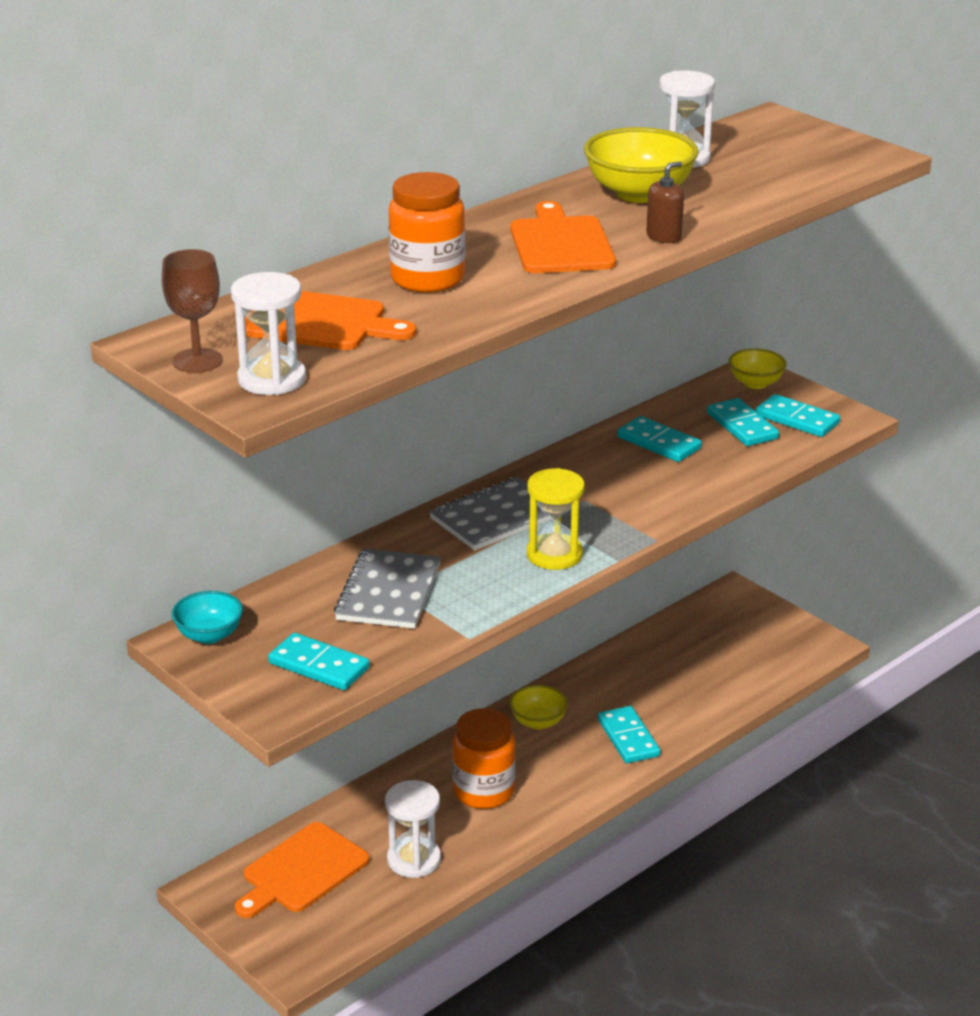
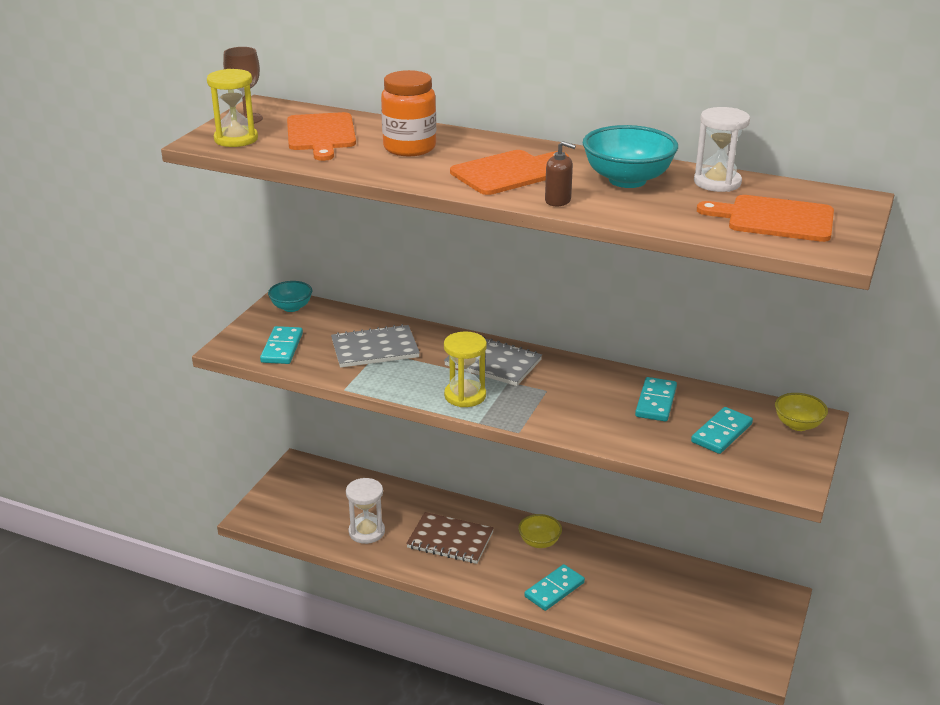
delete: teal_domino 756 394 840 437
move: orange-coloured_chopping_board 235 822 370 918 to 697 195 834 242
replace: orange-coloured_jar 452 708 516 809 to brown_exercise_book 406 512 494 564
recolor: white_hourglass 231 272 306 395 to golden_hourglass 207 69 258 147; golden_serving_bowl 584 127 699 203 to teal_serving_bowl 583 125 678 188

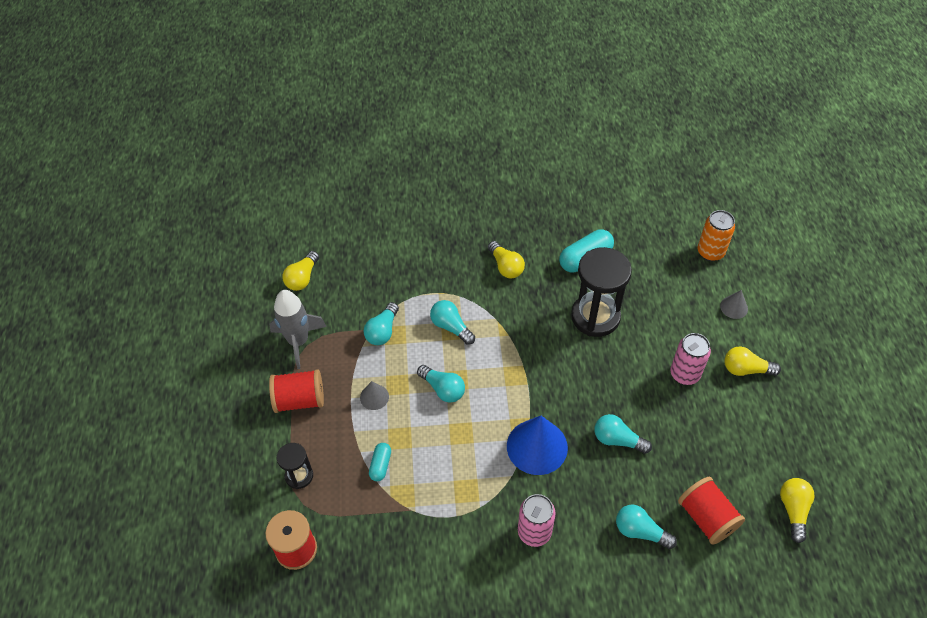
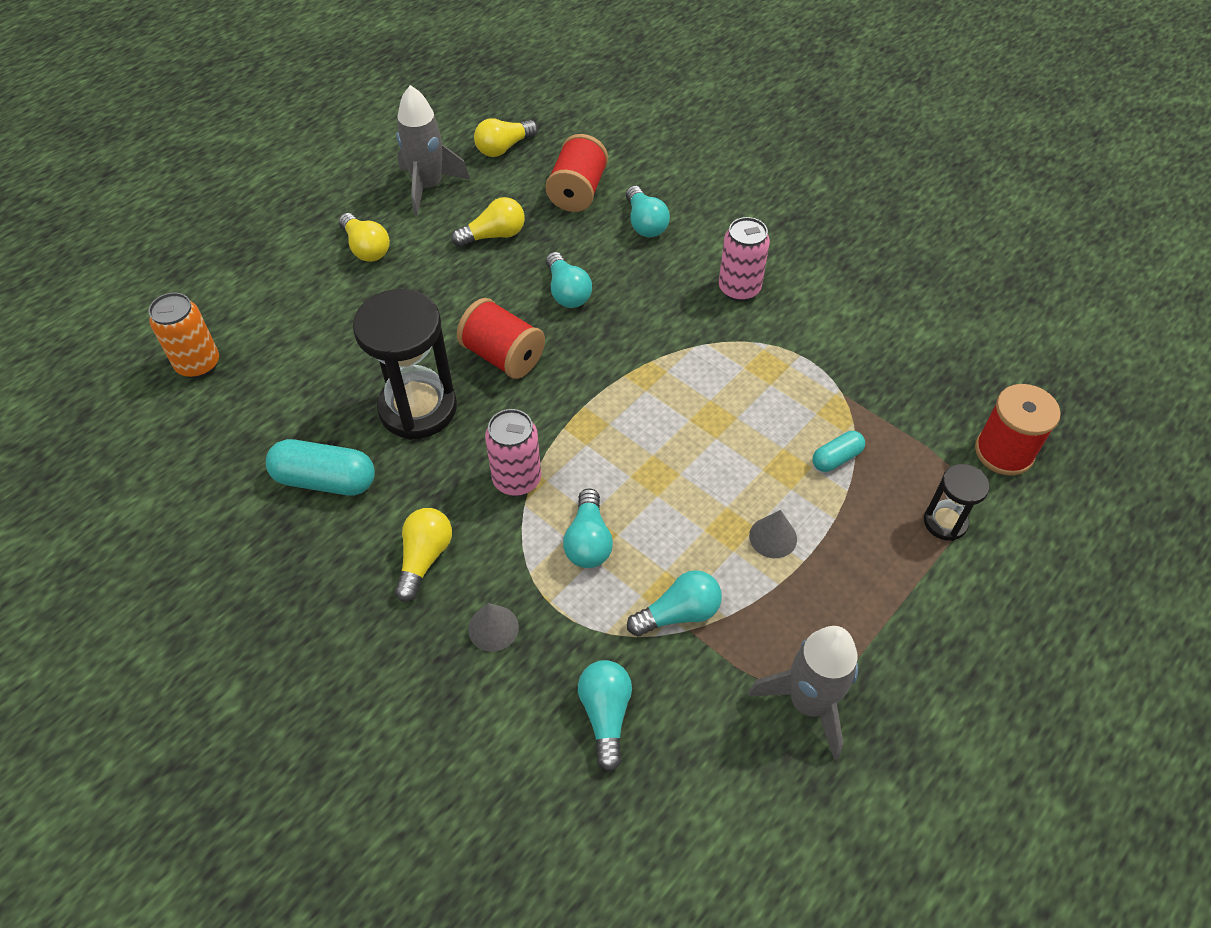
delete: cobalt_cone 507 416 568 475
insert: ash-grey_toy_rocket 396 85 470 216
move: scarlet_reel_of_thread 269 369 324 413 to 457 298 545 379; golden_lightbulb 282 251 319 291 to 451 197 525 247; teal_lightbulb 417 365 465 403 to 578 660 632 772; pink_can 670 333 711 385 to 485 409 541 496; ash-grey_cone 720 290 748 319 to 468 603 519 652

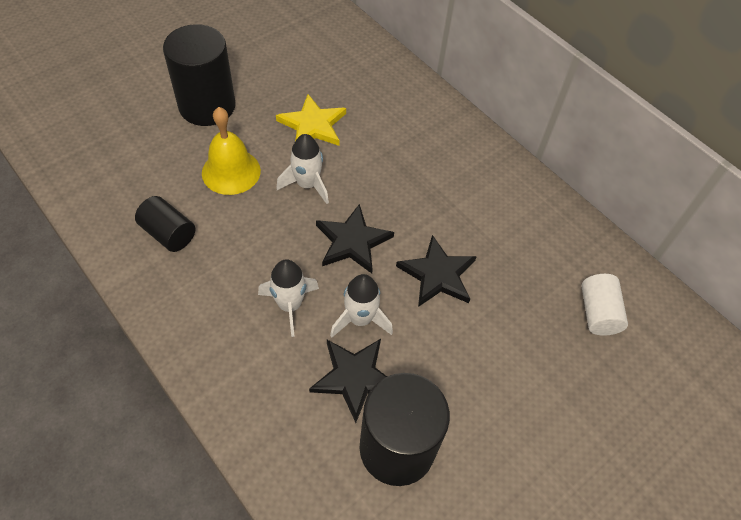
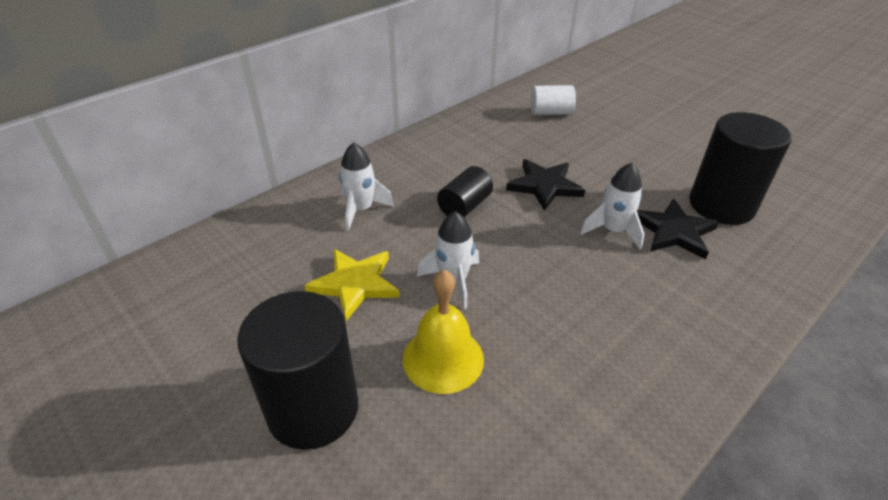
delete: jet-black_star 316 204 394 274
move: jet-black_solid_cylinder 135 196 195 252 to 437 166 493 217; white_toy_rocket 258 259 319 337 to 339 142 394 231

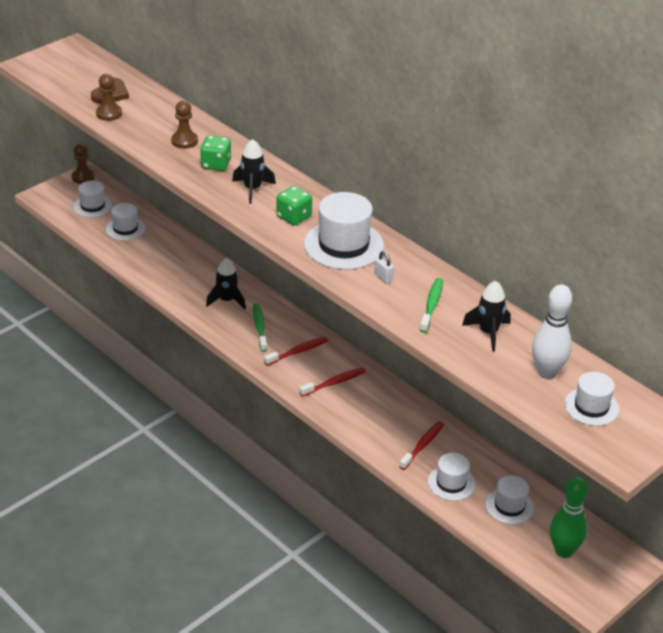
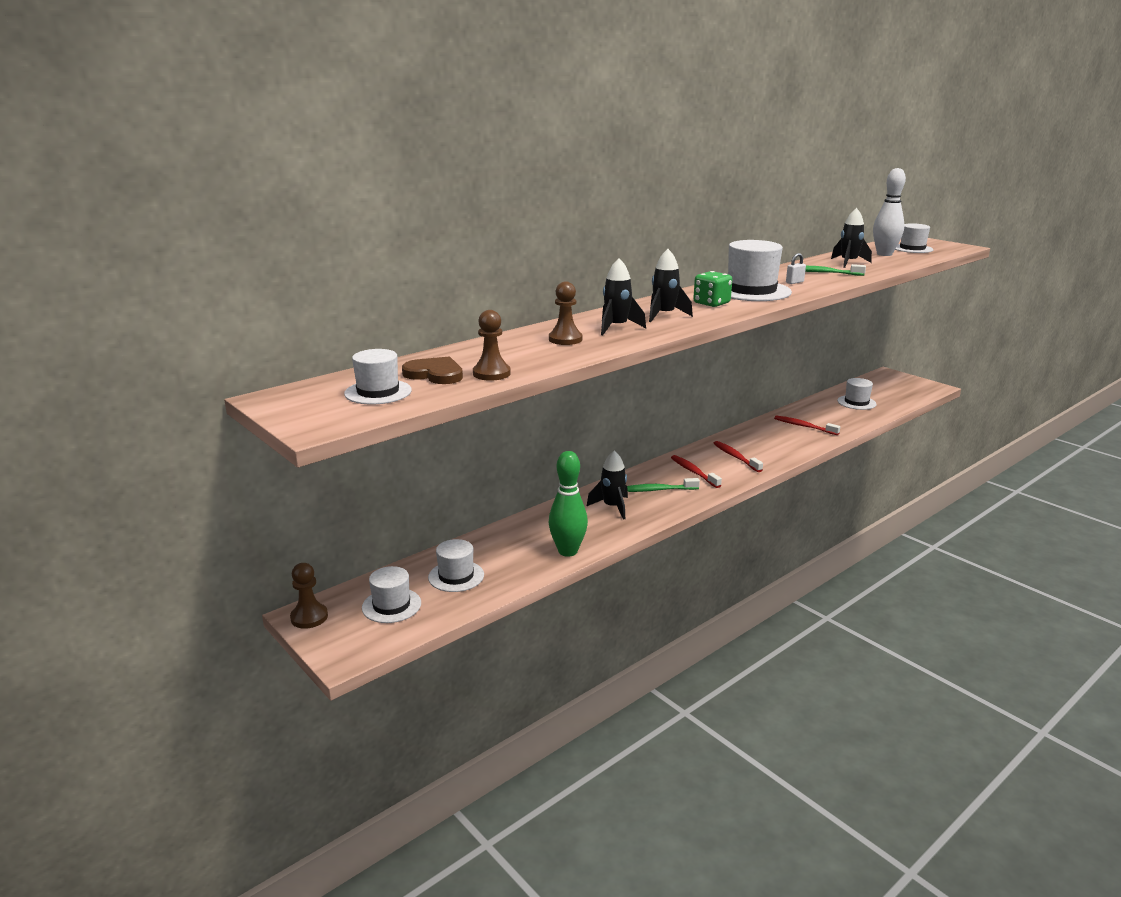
move: white_top_hat 428 453 475 501 to 344 349 412 404; emerald_skittle 550 476 588 558 to 549 451 588 557
replace: emerald_dice 200 135 231 171 to jet-black_toy_rocket 601 258 646 335

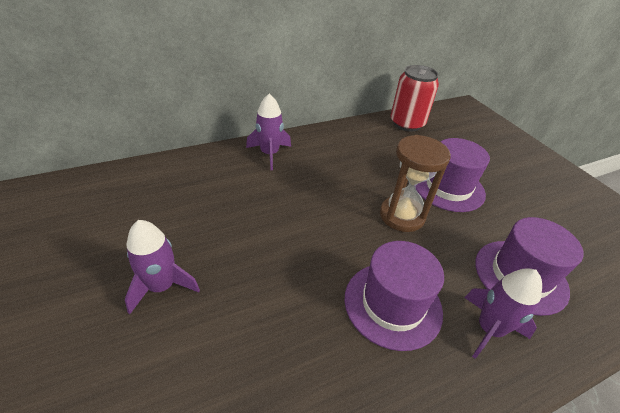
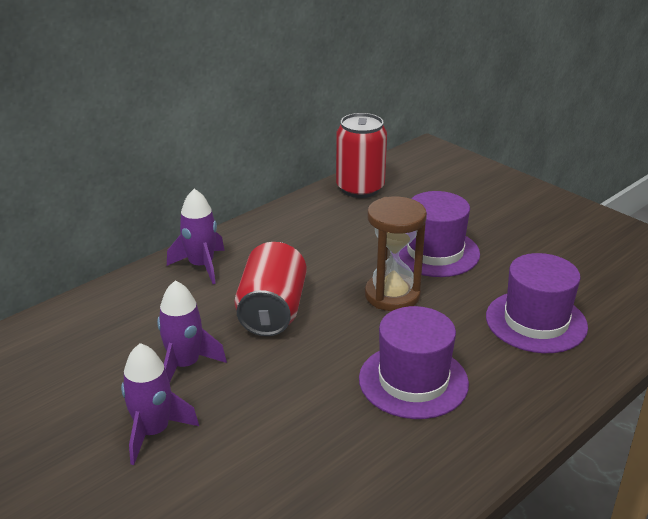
insert: scarlet_can 235 242 307 336
move: purple_toy_rocket 464 268 542 359 to 157 280 227 382

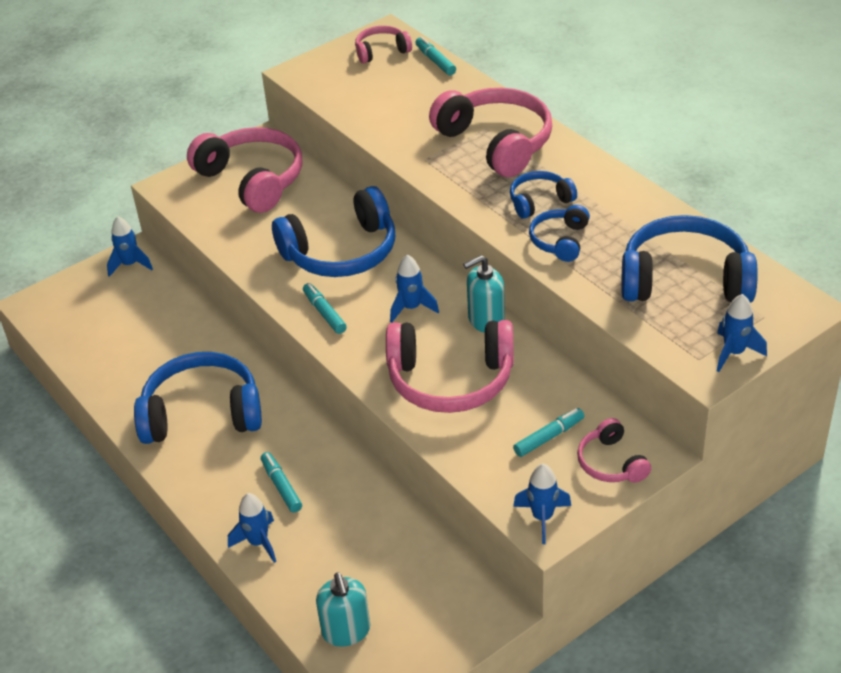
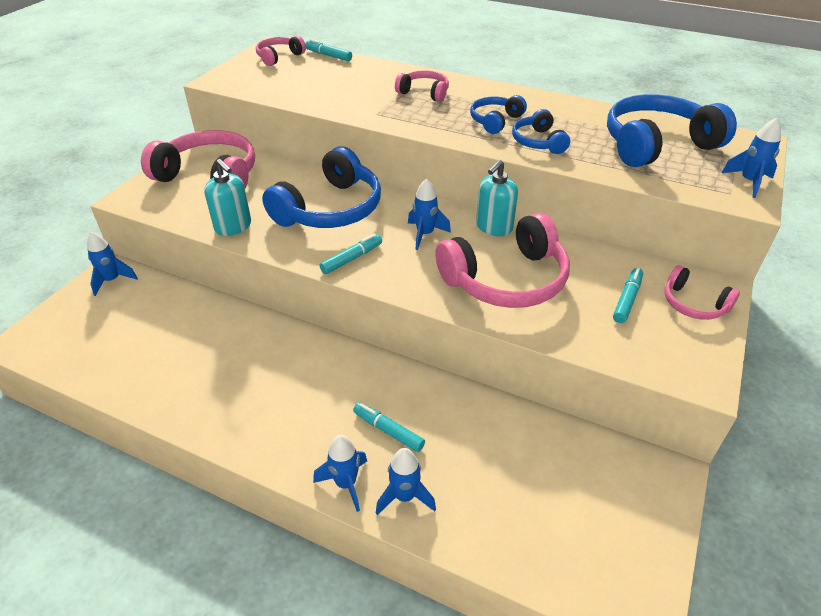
delete: cobalt_headphones 134 352 262 444
move: teal_pump_bottle 316 572 370 647 to 204 159 251 236; cobalt_toy_rocket 513 464 571 544 to 313 435 367 512
rotate: teal_marker_pen 303 283 347 334 = 319 234 382 274 105 degrees clockwise
resize: pink_headphones 429 87 552 177 = 395 70 449 102 x0.52

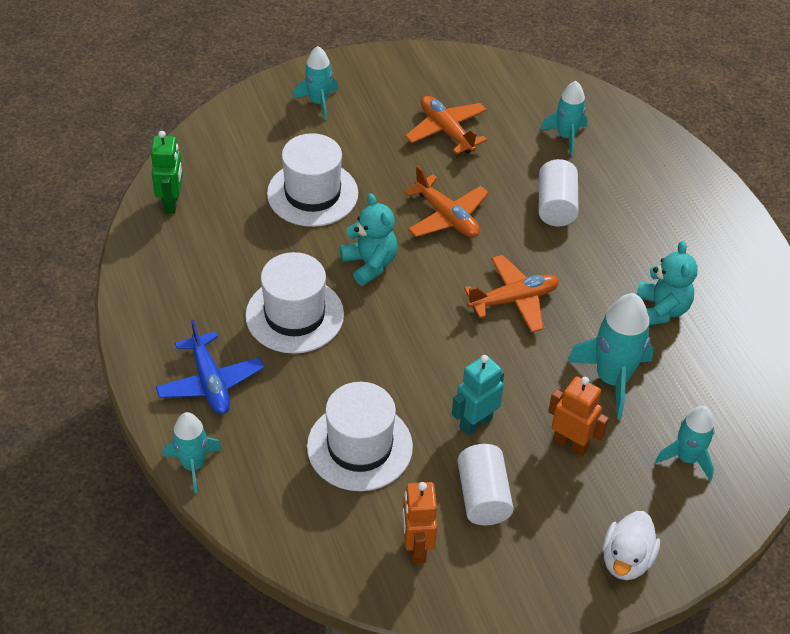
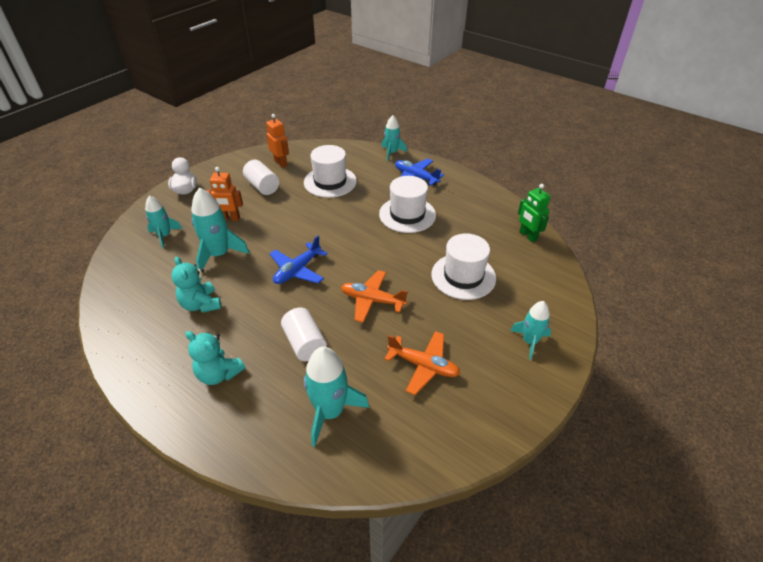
delete: teal_robot_figure 452 355 504 436
move: teal_teddy_bear 340 193 397 286 to 185 331 245 385
recolor: orange-coloured_plane 464 255 559 332 to cobalt_plane 270 235 328 284
resize: teal_toy_rocket 541 81 587 155 = 304 347 369 447 x1.56

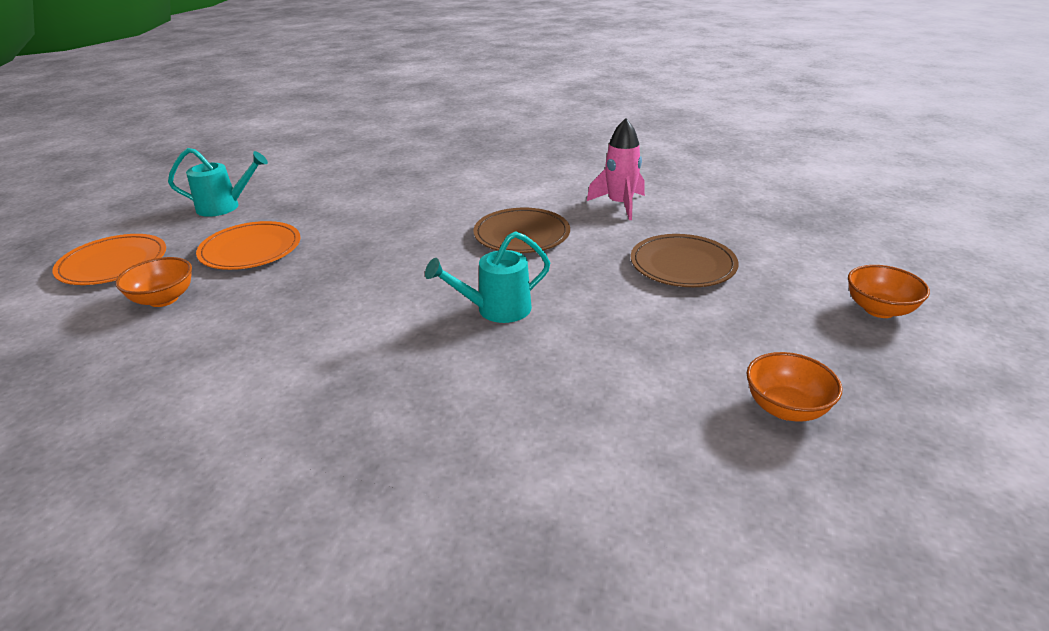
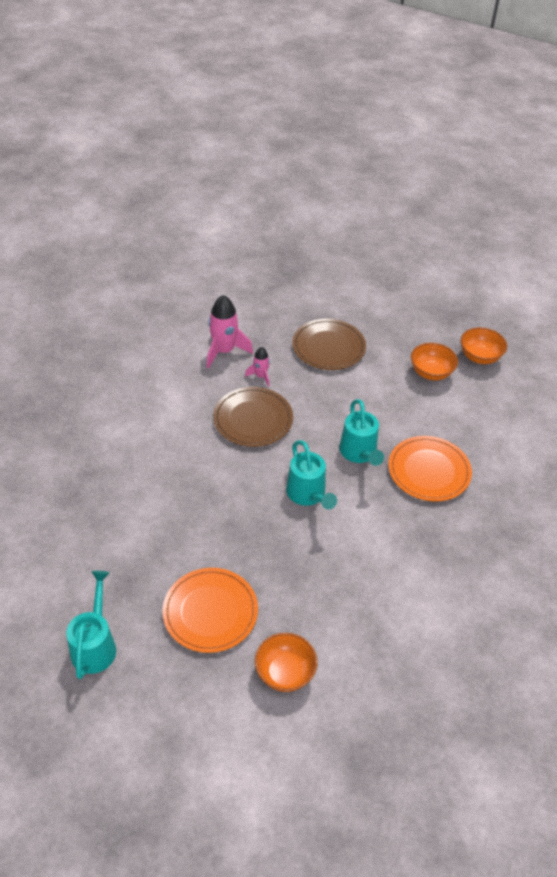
insert: pink_toy_rocket 245 347 270 387; teal_watering_pot 286 440 337 509
move: orange-coloured_flat_dish 52 234 166 285 to 388 436 472 501; orange-coloured_serving_bowl 848 265 930 318 to 411 343 458 380

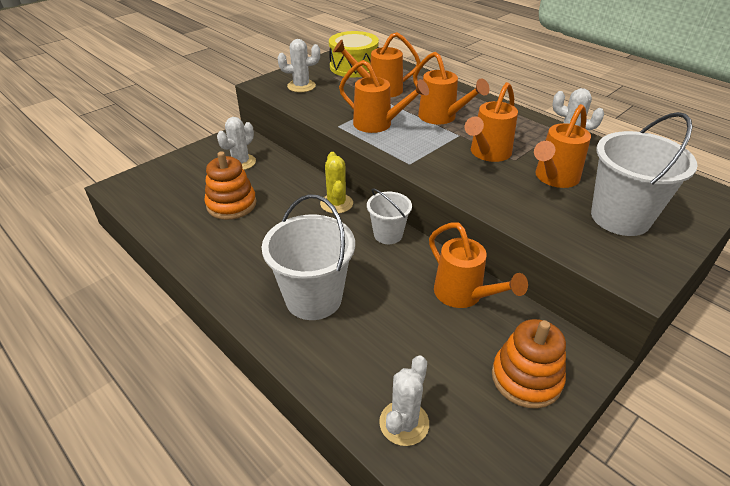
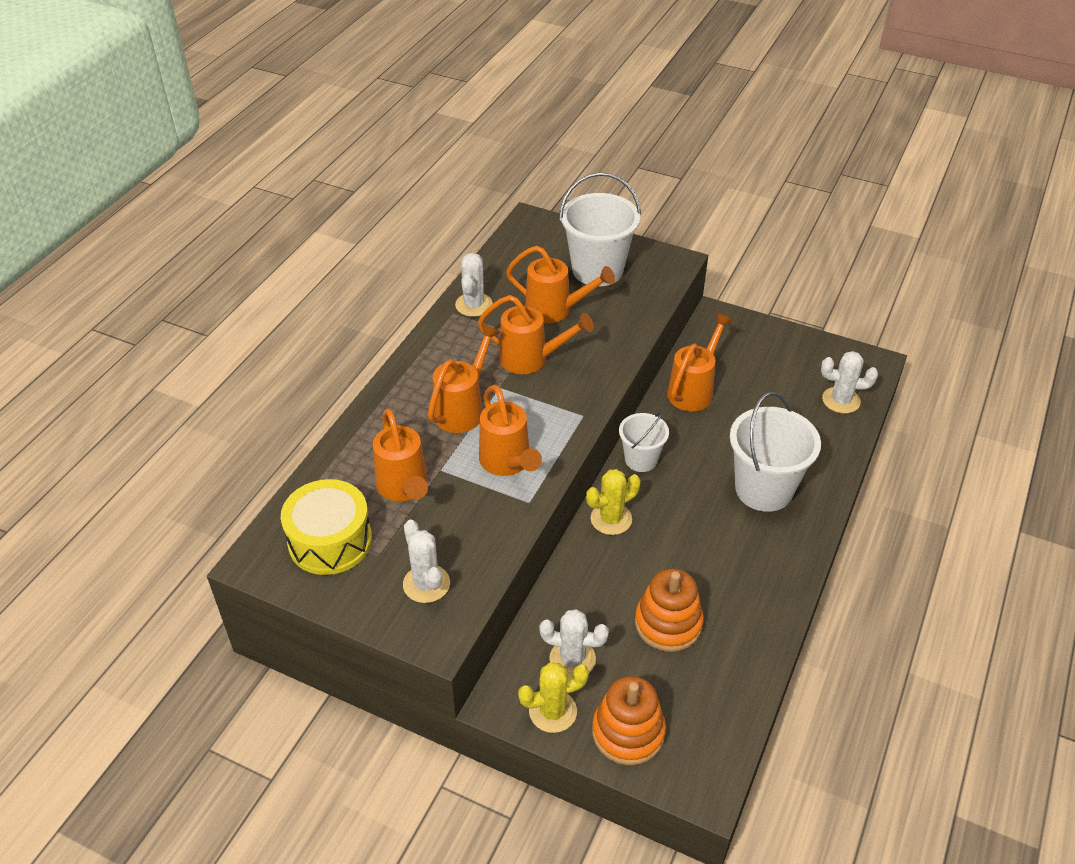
insert: golden_saguaro_cactus 518 662 589 733
move: orange-coloured_stacking_toy 492 319 566 409 to 592 676 666 765
rotate: orange-coloured_watering_pot 339 60 429 133 = 479 385 542 476 150 degrees clockwise

